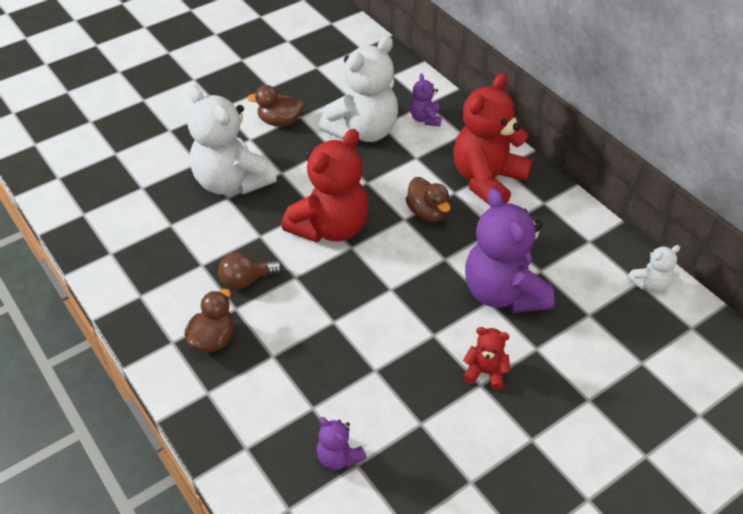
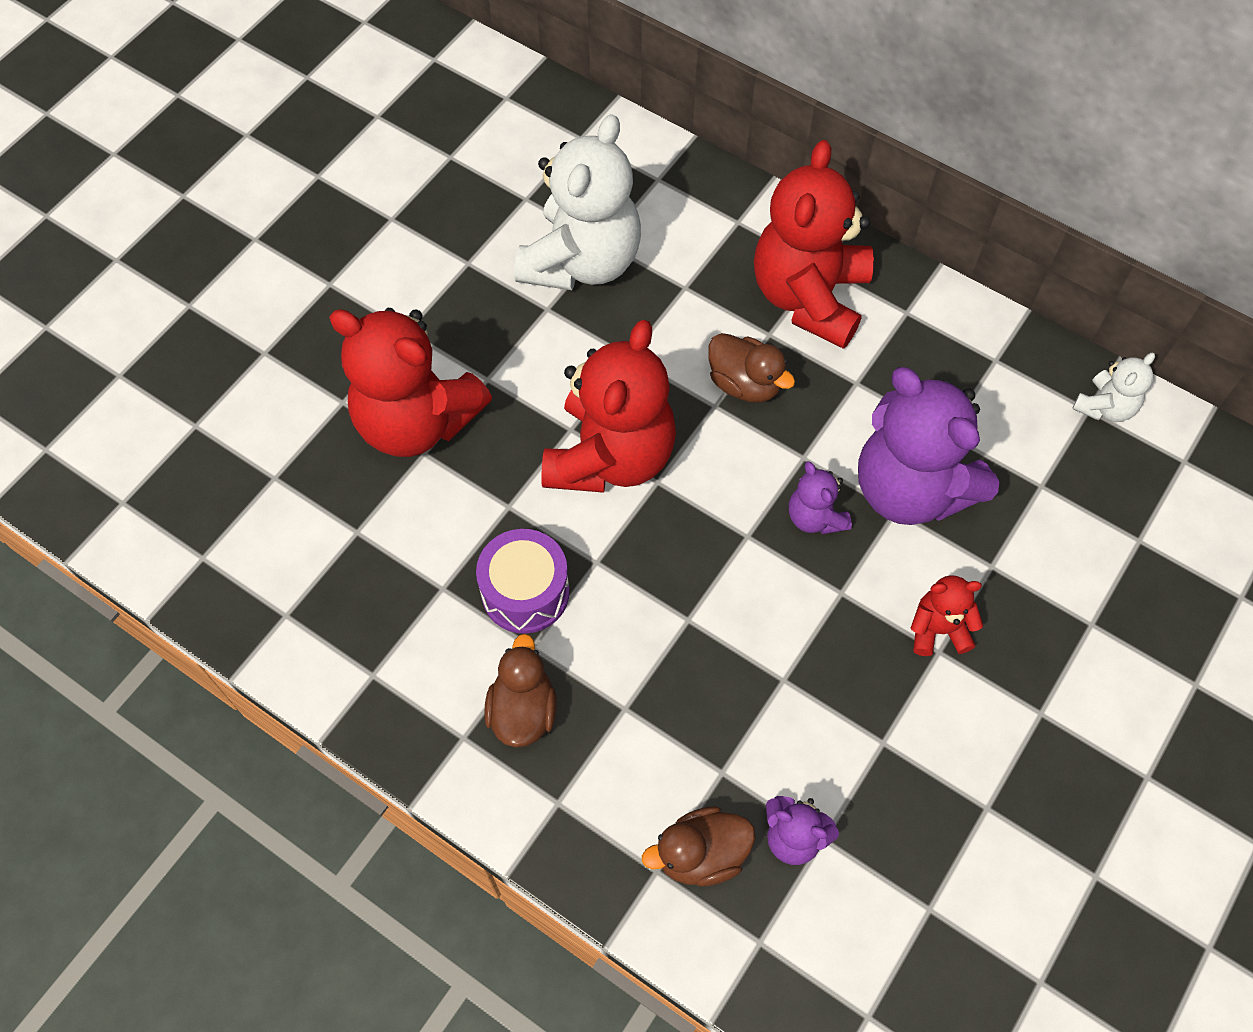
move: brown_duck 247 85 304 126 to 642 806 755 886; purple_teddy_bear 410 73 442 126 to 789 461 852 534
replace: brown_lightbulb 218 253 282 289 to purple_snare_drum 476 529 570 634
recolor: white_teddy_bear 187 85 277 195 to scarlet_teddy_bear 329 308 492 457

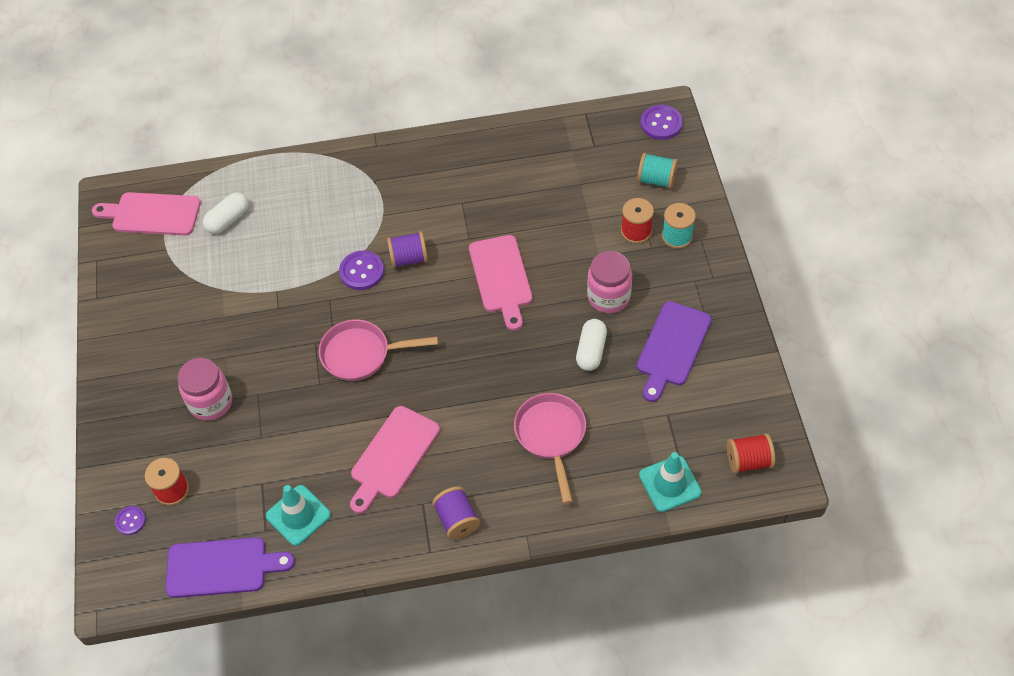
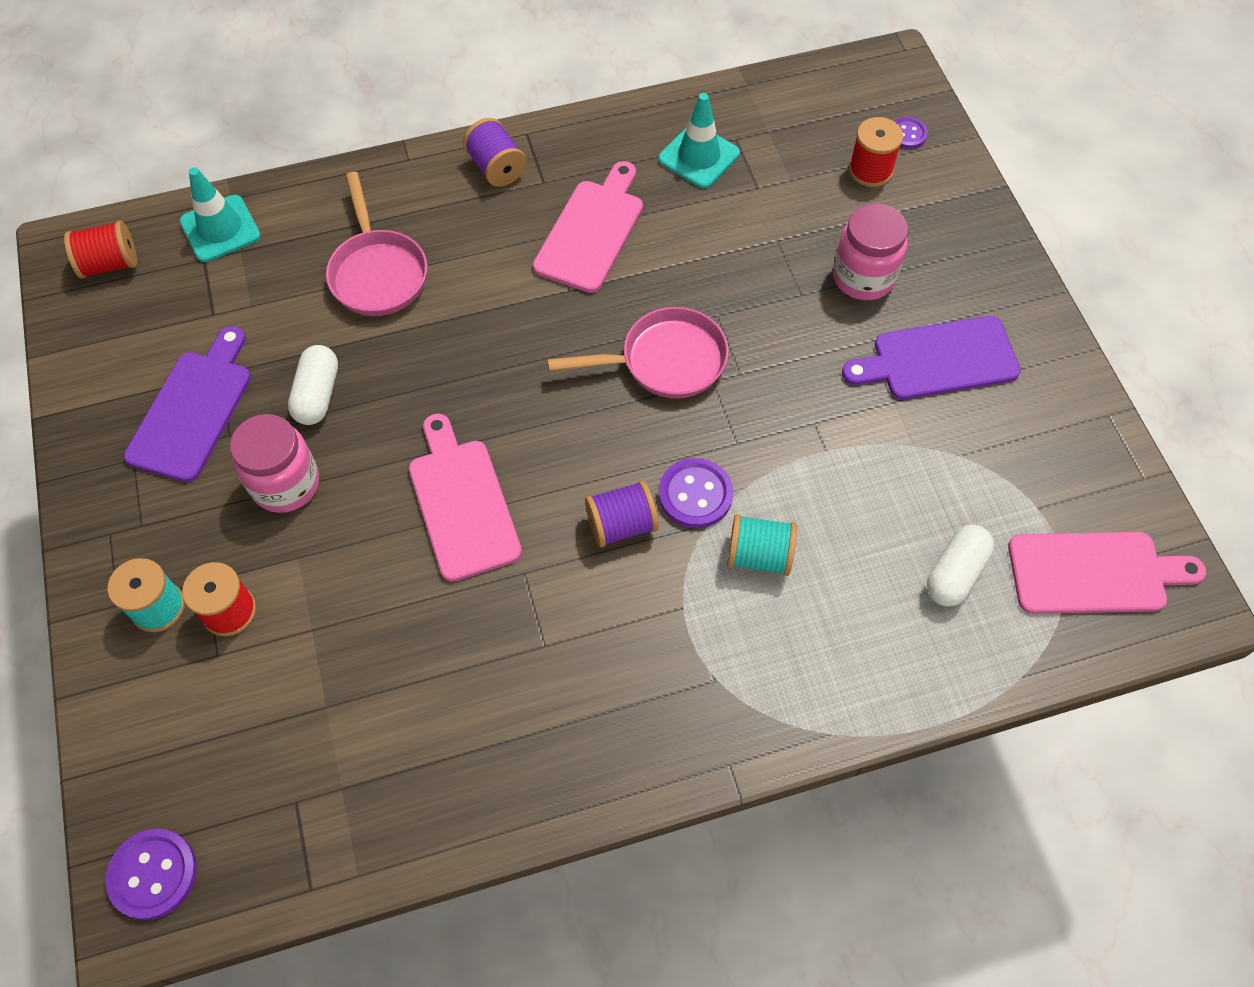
move: purple_chopping_board 165 537 295 598 to 842 316 1021 400; teal_reel_of_thread 637 153 678 189 to 727 514 797 576

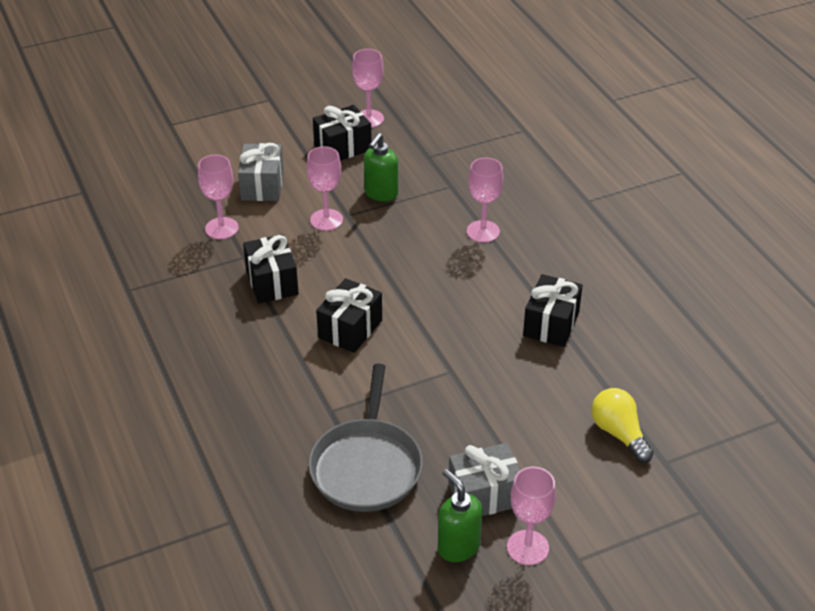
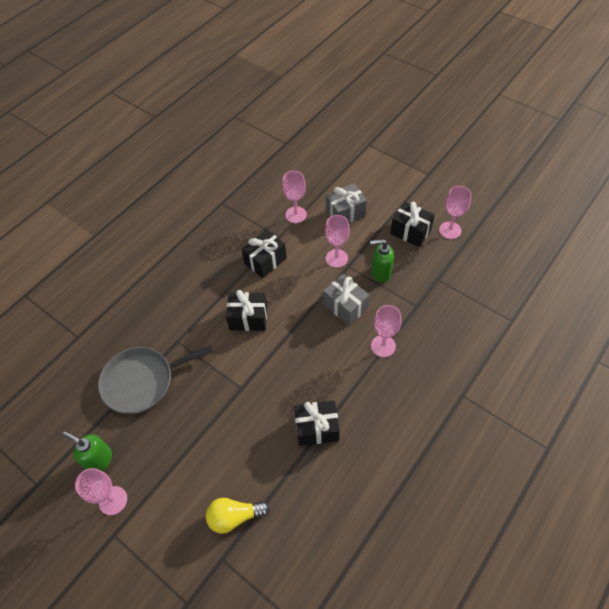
move: ash-grey_gift 448 443 520 516 to 323 274 370 325
rotate: emerald_pump_bottle 438 469 482 562 = 62 431 112 471 90 degrees counterclockwise; golden_lightbulb 591 388 654 463 = 206 498 270 534 135 degrees counterclockwise

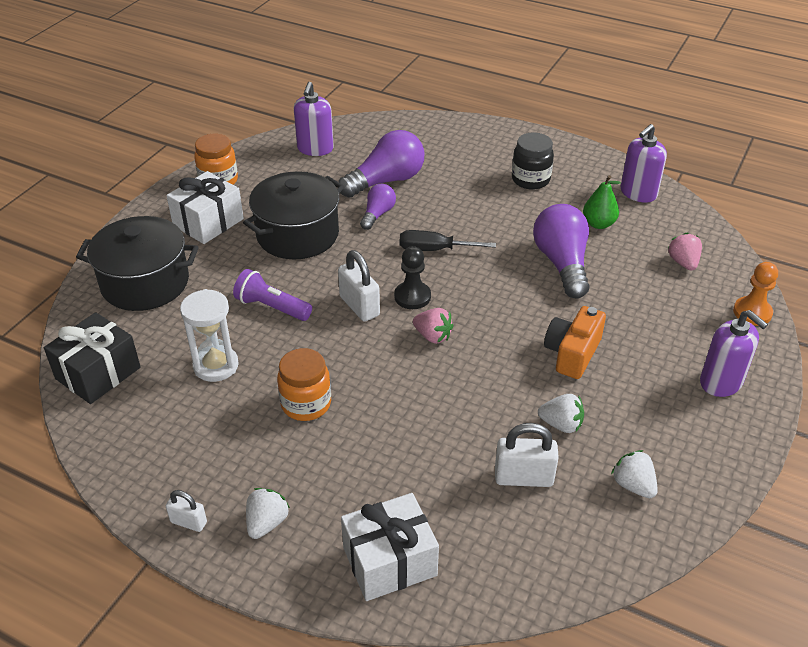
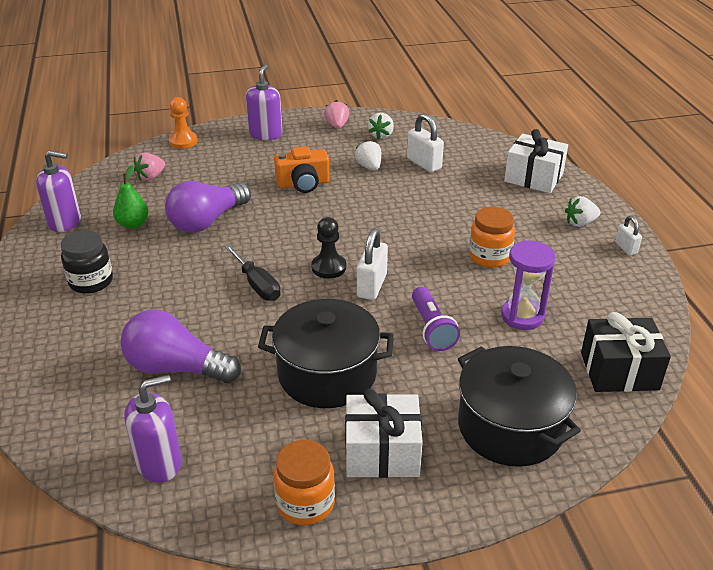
delete: purple_lightbulb 360 184 396 230
move: pink_berry 413 308 454 344 to 324 100 349 129
recolor: white_hourglass 180 289 239 382 to purple_hourglass 501 240 556 330

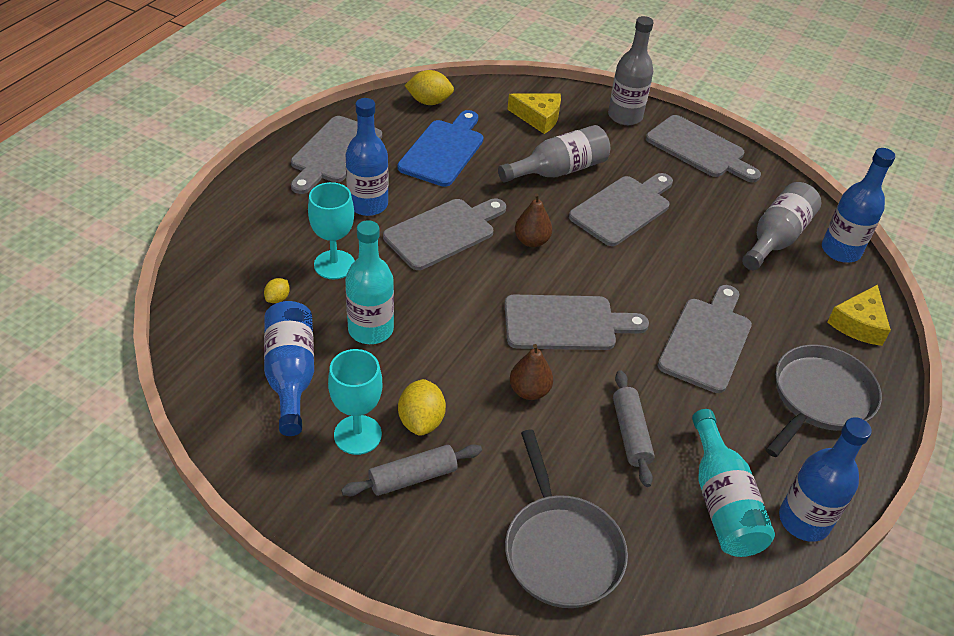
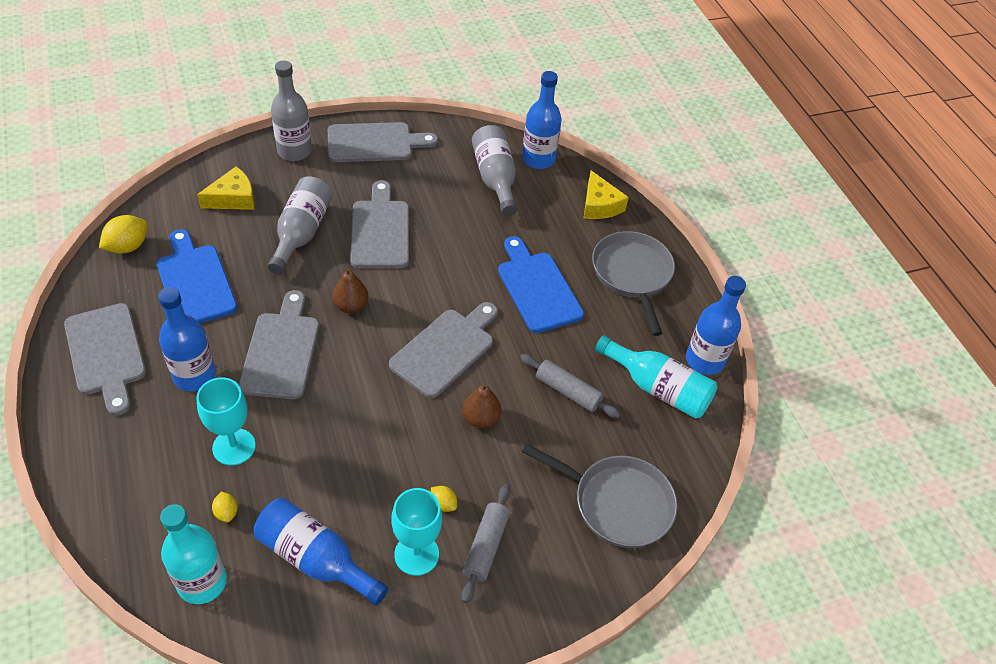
move: teal_drink_bottle 345 220 394 344 to 160 504 227 604
recolor: ash-grey_chopping_board 658 285 752 393 to cobalt_chopping_board 498 236 584 333
resize: golden_toy_lemon 398 379 446 436 = 431 486 457 512 x0.55

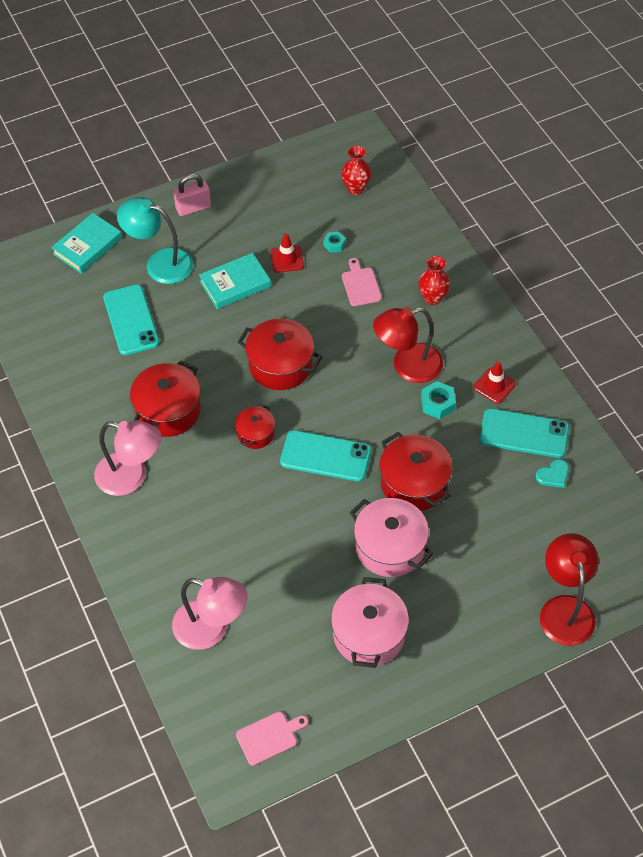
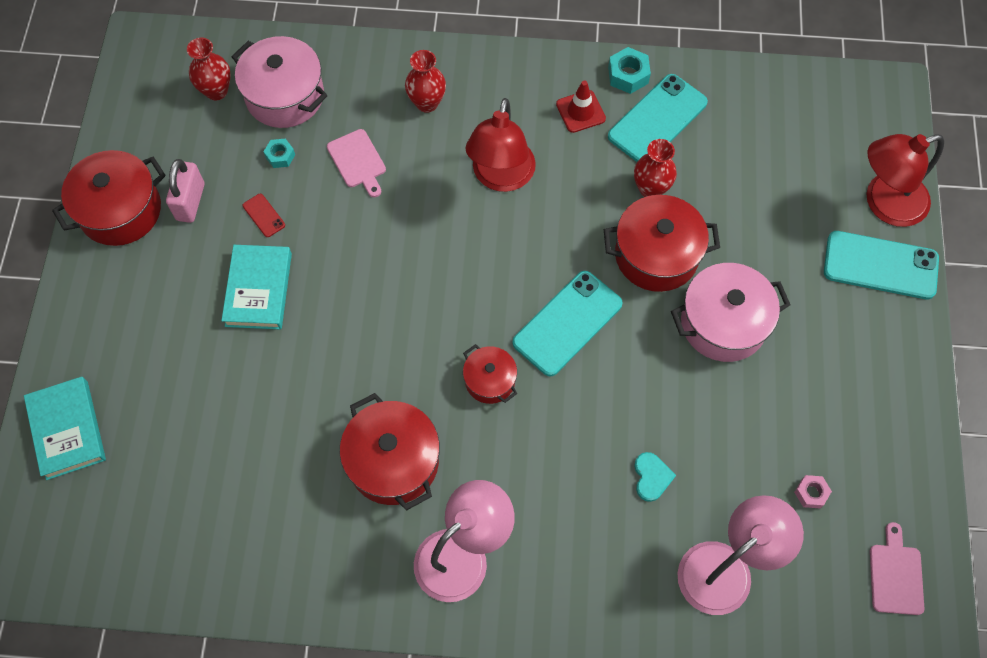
delete: teal_desk_lamp 117 197 193 284
insert: scarlet_flower_vase 634 139 677 197; pink_hexagon_nut 794 475 832 508
move: teal_phone 103 285 159 355 to 824 231 939 300; pink_small_lock 173 174 211 216 to 166 159 204 223; scarlet_cooking_pot 238 319 322 390 to 52 150 166 246; pink_cooking_pot 331 577 409 668 to 232 36 328 128; teal_hexagon_nut 421 381 456 419 to 608 47 651 94; teal_heart_shape 536 459 569 488 to 634 452 676 502
replace: scarlet_safety_cone 270 233 304 273 to scarlet_phone 243 194 285 237
rotate: pink_chopping_board 342 258 382 306 = 327 129 386 197 135 degrees counterclockwise; scarlet_desk_lamp 540 533 598 646 = 866 134 944 227 45 degrees counterclockwise

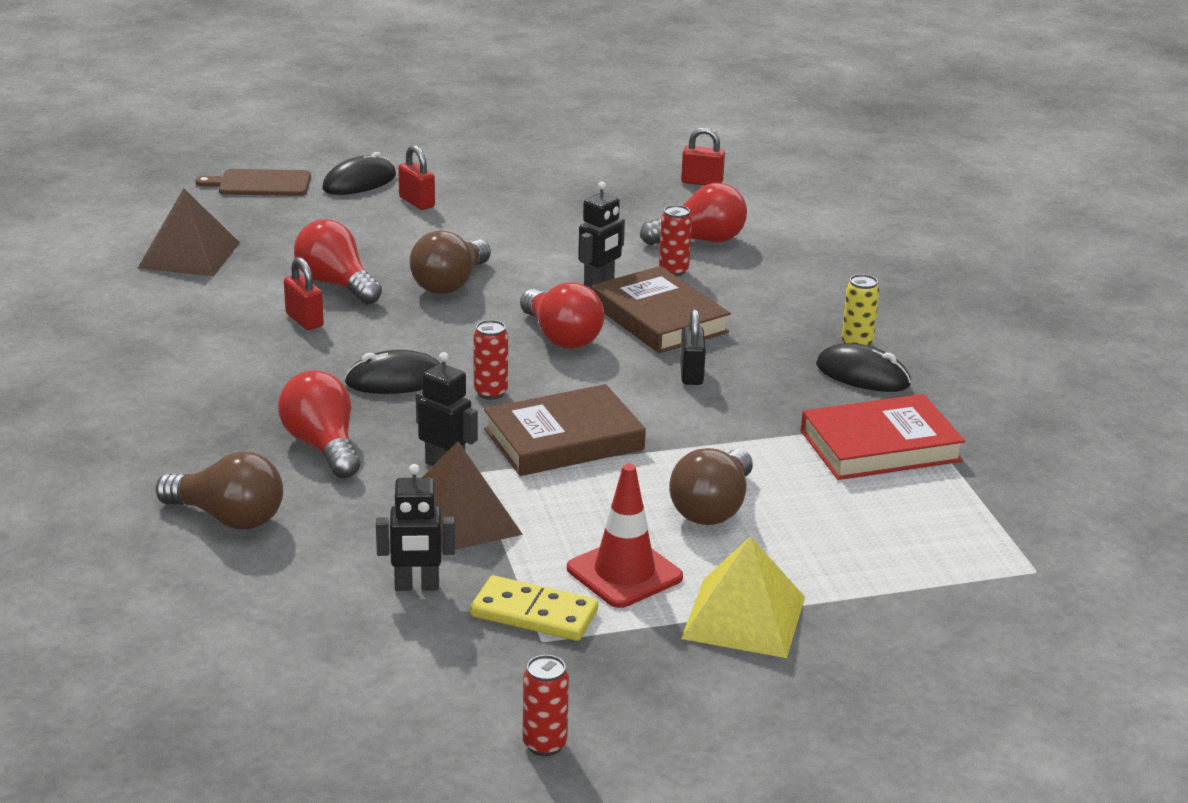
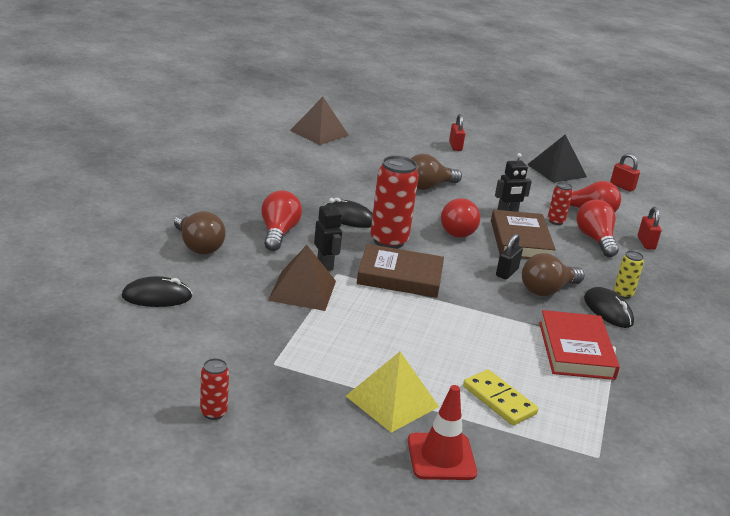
delete: brown_chopping_board 196 169 311 196; jet-black_robot_figure 376 464 455 591
insert: jet-black_solid_pyramid 527 134 587 183
move: scarlet_small_lock 284 257 324 330 to 638 207 661 250; scarlet_lightbulb 294 220 382 304 to 577 199 619 257; jet-black_PC_mouse 322 152 396 195 to 122 276 193 307; golden_domino 470 575 598 641 to 463 369 538 425; scarlet_safety_cone 567 464 683 608 to 408 385 477 480; brown_lightbulb 669 448 753 525 to 522 253 584 296
rotate: scarlet_book 801 394 965 480 = 539 310 620 380 75 degrees clockwise
resize: scarlet_can 473 320 508 400 = 370 156 419 249 x1.98

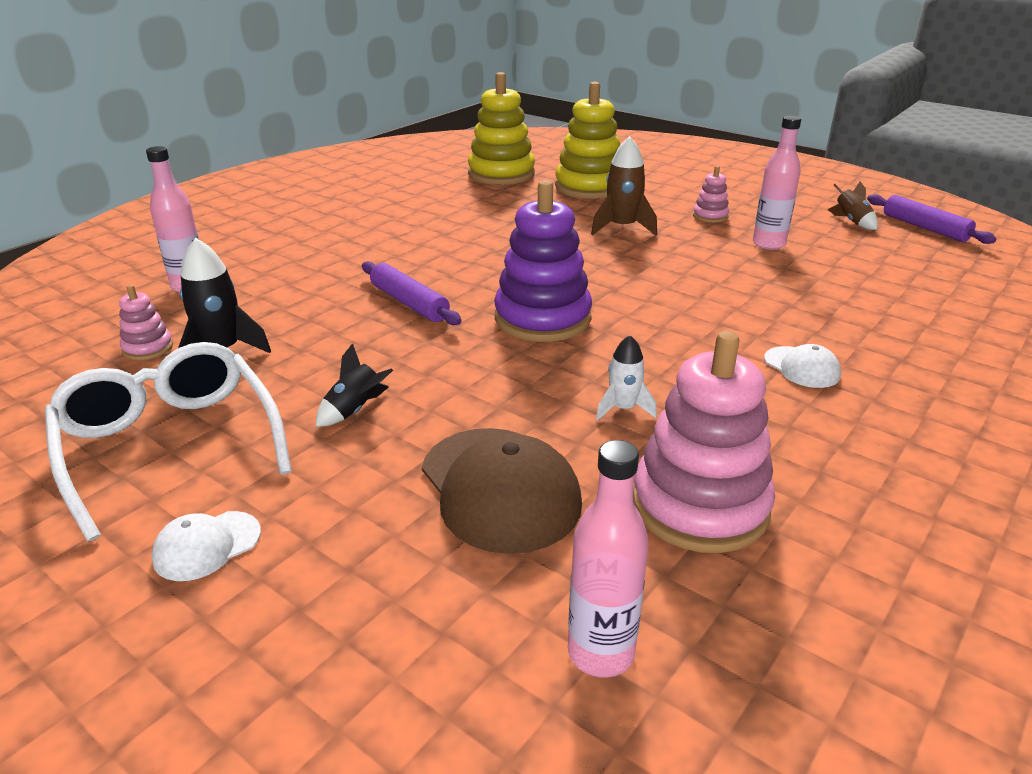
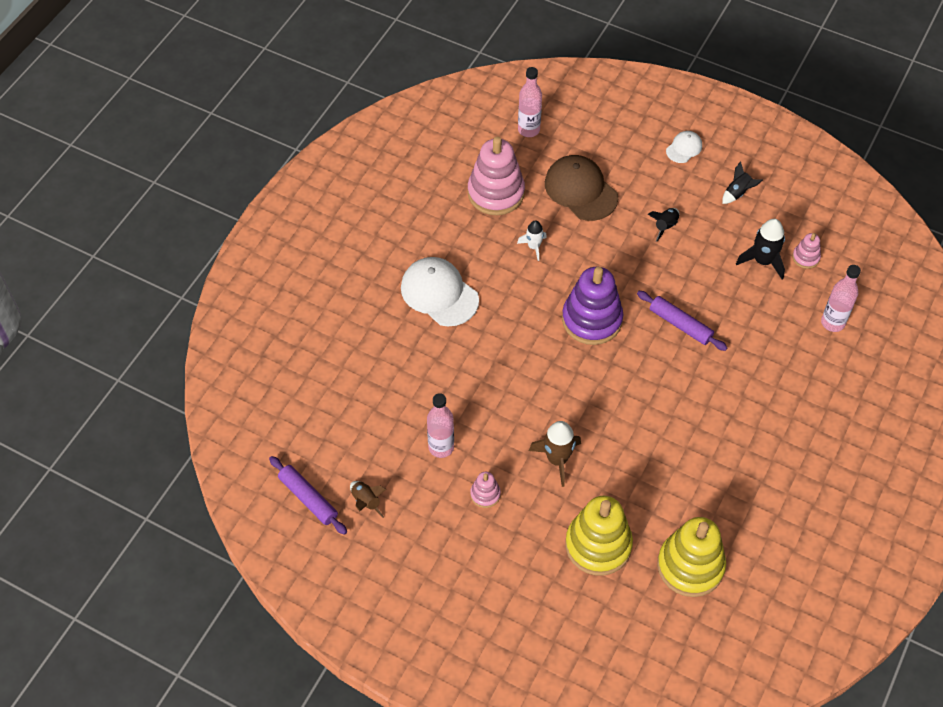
replace: white_glasses 45 342 292 541 to jet-black_toy_rocket 722 161 763 204
resize: white_peaked_cap 764 344 841 388 = 401 257 479 326 x1.95

